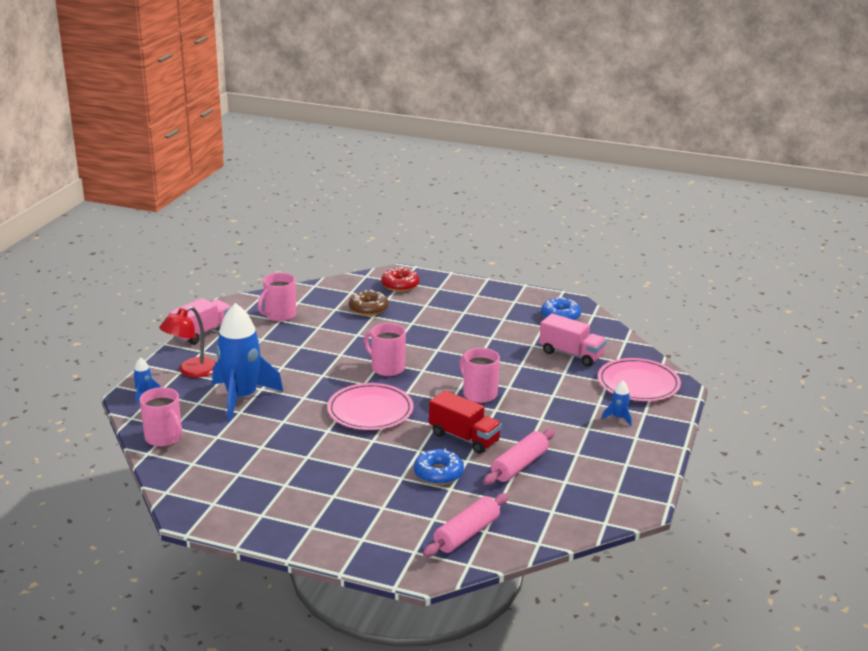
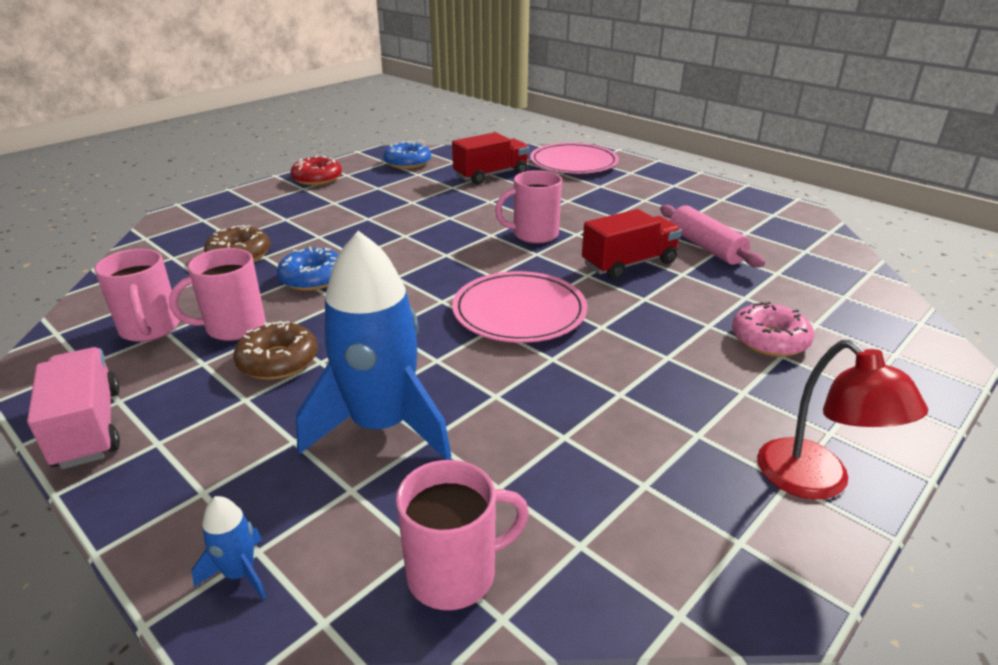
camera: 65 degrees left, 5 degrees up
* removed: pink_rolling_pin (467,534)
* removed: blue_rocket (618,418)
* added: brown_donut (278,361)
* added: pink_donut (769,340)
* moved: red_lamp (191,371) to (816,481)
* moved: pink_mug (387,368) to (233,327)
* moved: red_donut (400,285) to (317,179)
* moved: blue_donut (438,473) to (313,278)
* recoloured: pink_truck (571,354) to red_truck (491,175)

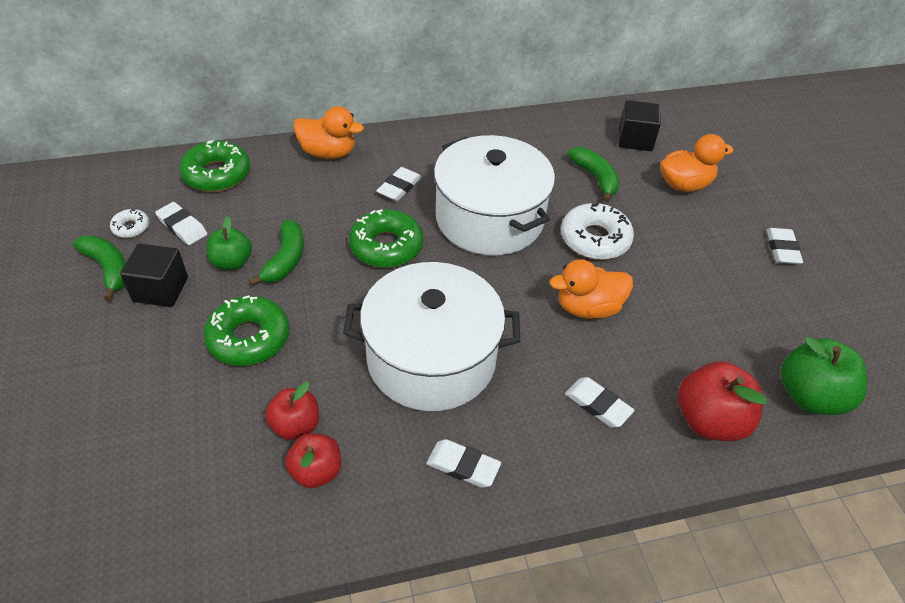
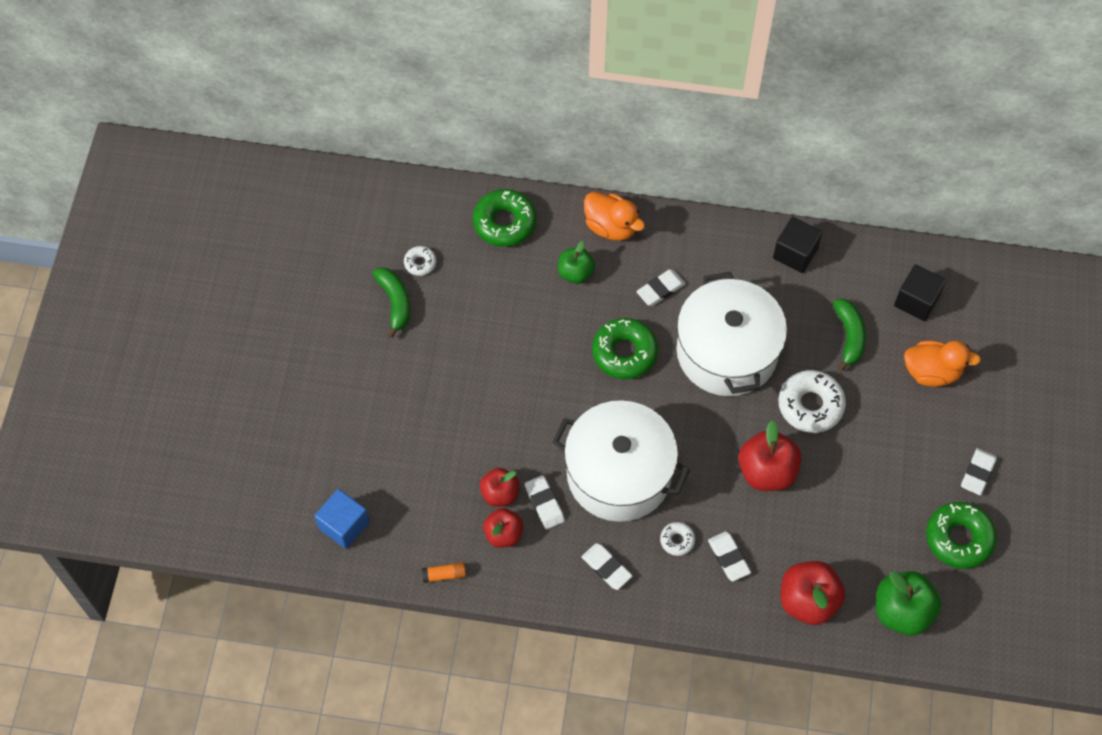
camera: 25 degrees right, 15 degrees up
* removed: green_banana (285,259)
* added: blue_cube (344,525)
* added: orange_glue_stick (444,575)
* added: white_donut (677,540)
* moved: black_cube (161,289) to (795,253)
* moved: white_eraser (182,226) to (544,503)
* moved: green_donut (249,338) to (959,538)
* moved: green_apple (232,262) to (575,273)
* replaced: orange_duck (588,308) to red_apple (766,471)

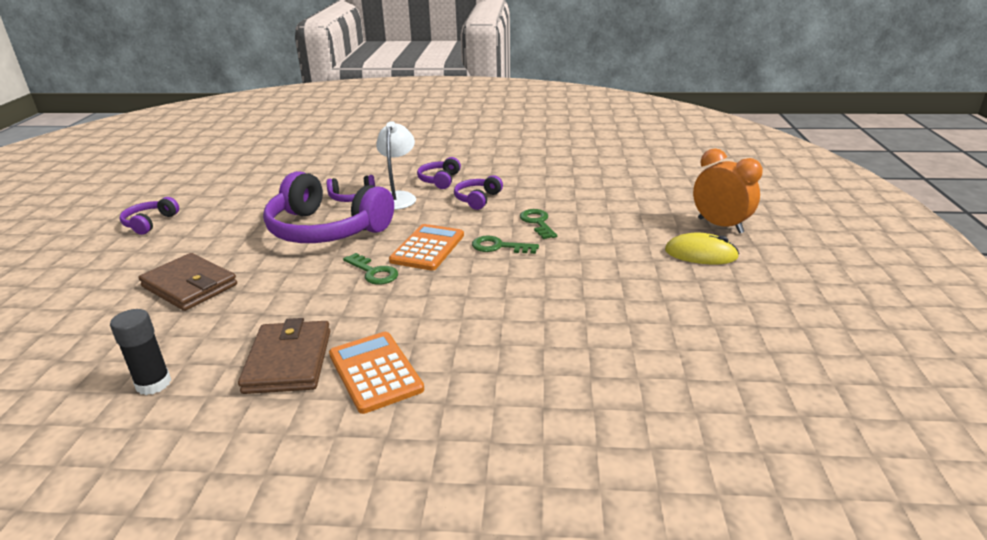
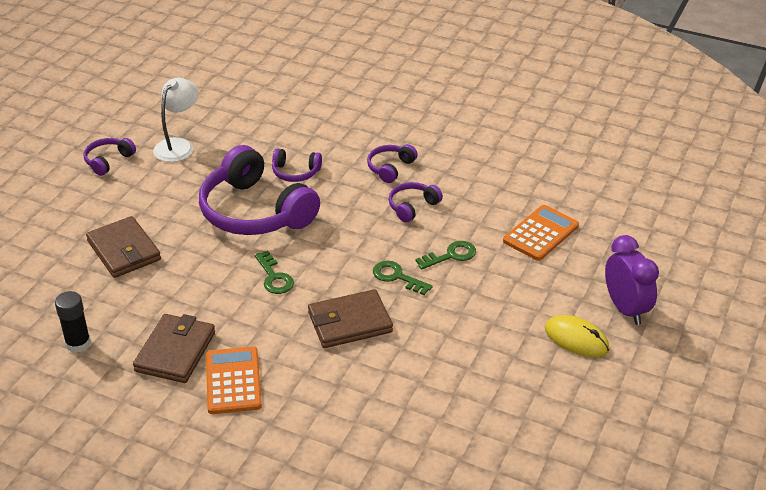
camera: 20 degrees right, 10 degrees up
* added: brown_wallet (350,322)
* moved: white_lamp (398,197) to (178,145)
* moved: orange_calculator (428,248) to (541,233)
* recoloured: orange_clock (720,225) to purple_clock (626,309)
* turned: green_key (537,222) = (451,255) 60 degrees clockwise

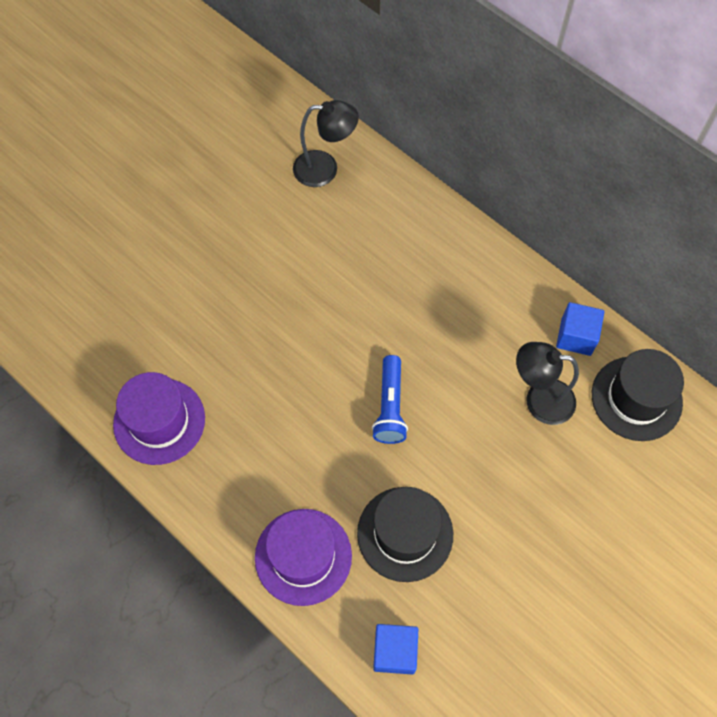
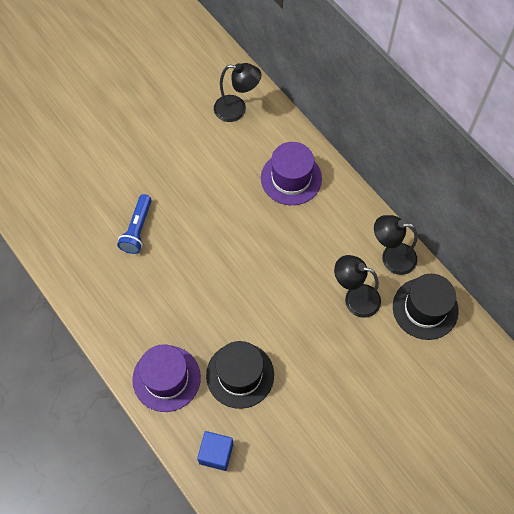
camera: 10 degrees right, 0 degrees up
* moved: purple_hat (159,421) to (291,178)
* moved: blue_flashlight (390,406) to (137,229)
* replaced: blue_cube (576,336) to black_lamp (391,258)

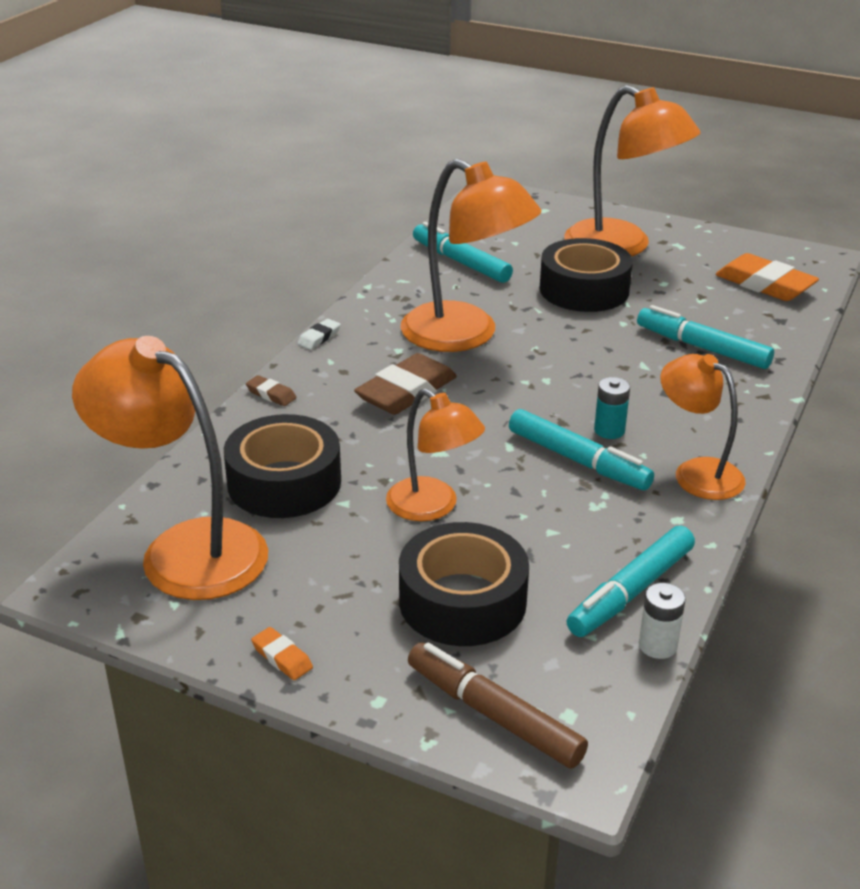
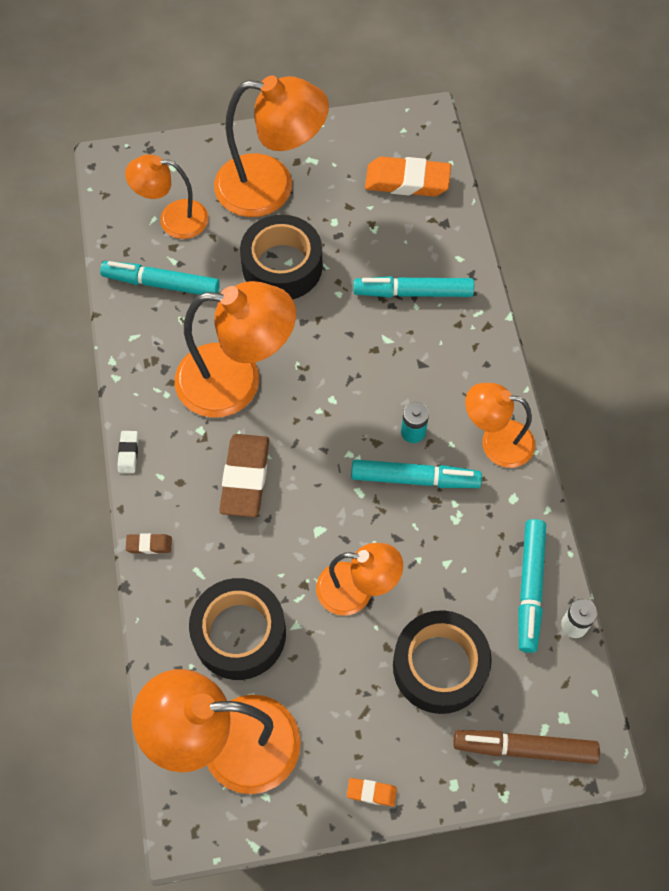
camera: 35 degrees left, 30 degrees up
* added: orange_lamp (173,219)

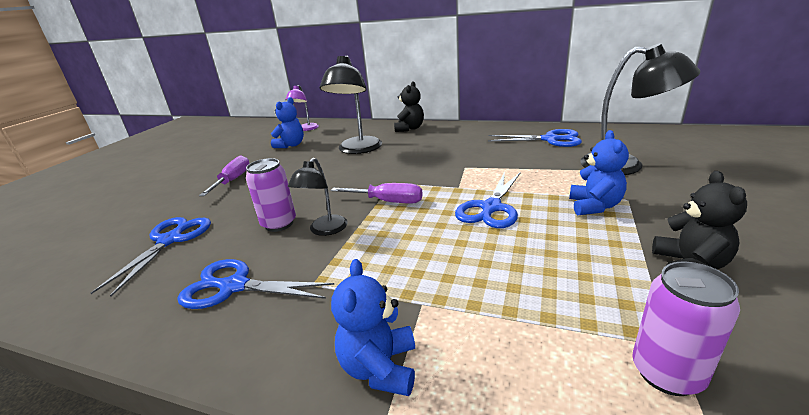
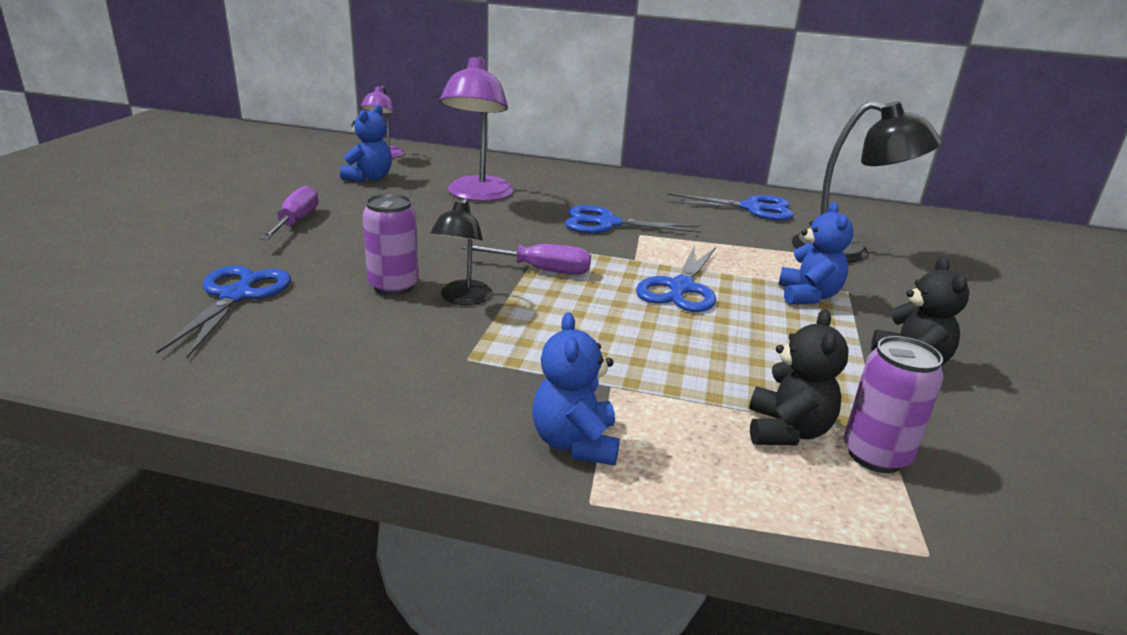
camera: 10 degrees left, 0 degrees up
* moved: blue_scissors (234,286) to (607,223)
* moved: black_teddy_bear (410,128) to (787,431)
* recoloured: black_lamp (357,150) to purple_lamp (478,195)

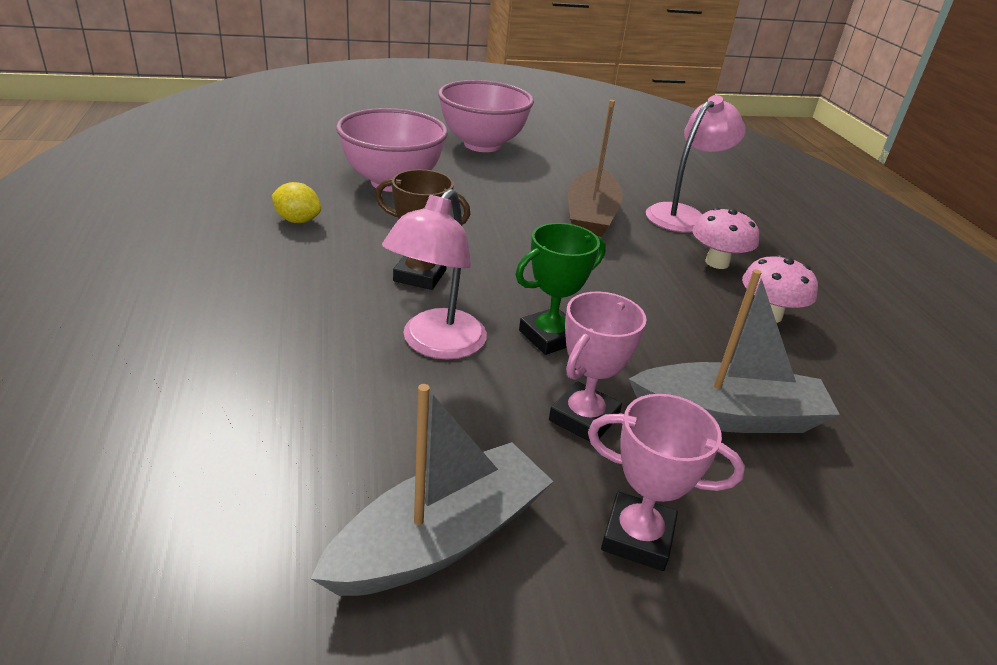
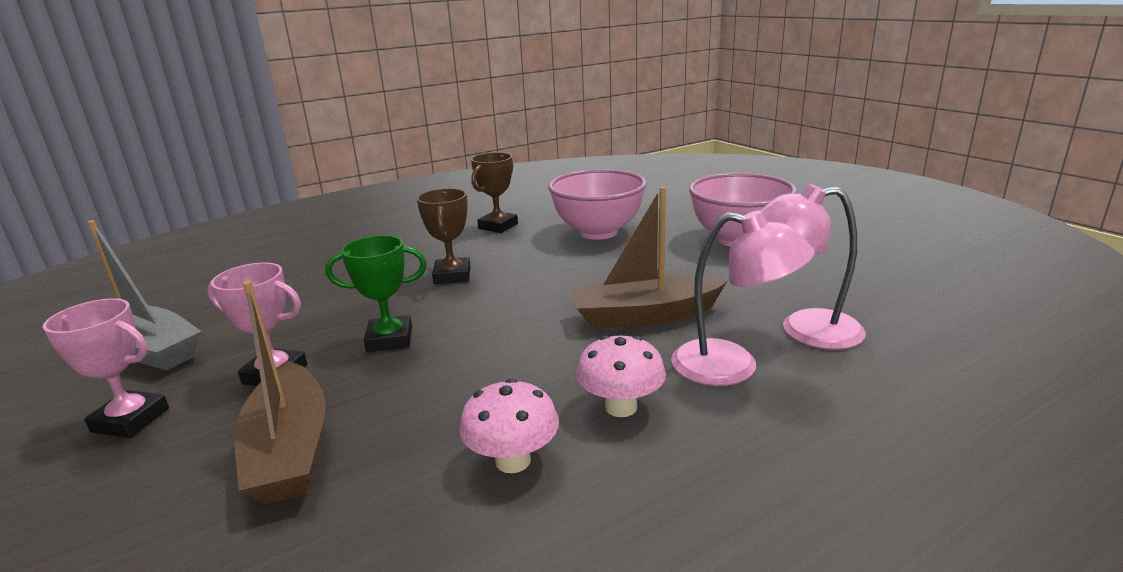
camera: 75 degrees right, 10 degrees down
* moved: pink_lamp (436,344) to (804,330)
* replaced: yellow_lemon (297,220) to brown_trophy (498,226)
* recoloured: grey_boat (729,416) to brown_boat (289,449)
* turned: green_trophy (550,337) = (390,339) 45 degrees counterclockwise
* turned: pink_trophy (637,537) = (131,420) 75 degrees counterclockwise

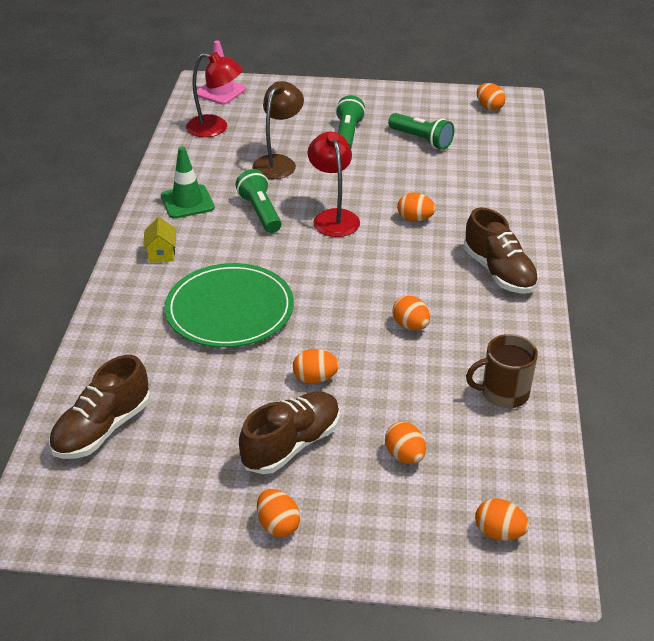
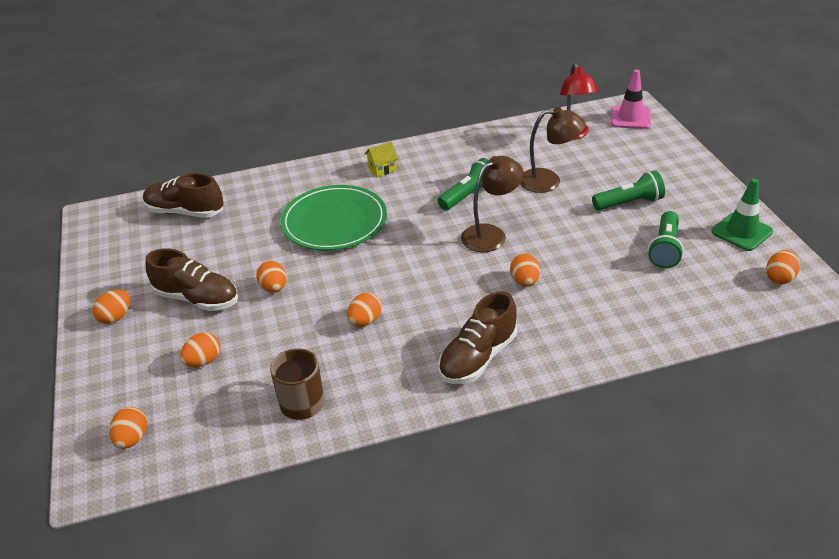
camera: 70 degrees right, 0 degrees up
* moved: green_traffic_cone (187,202) to (741,232)
* recoloured: red_lamp (333,217) to brown_lamp (491,234)

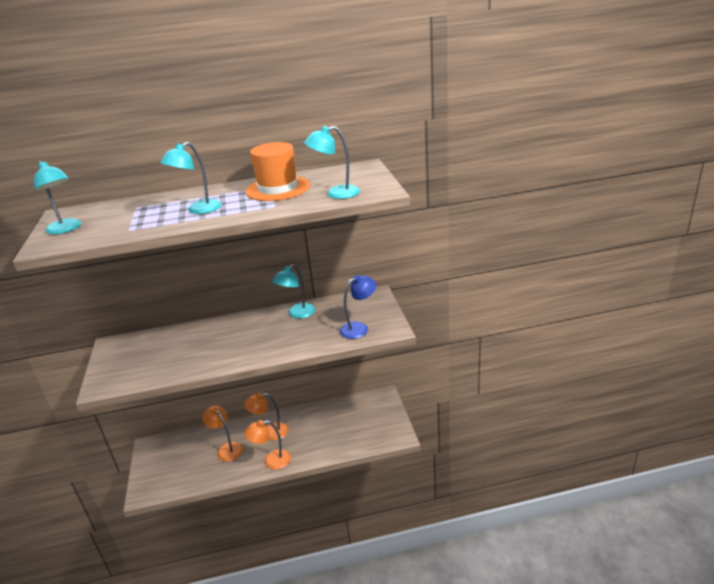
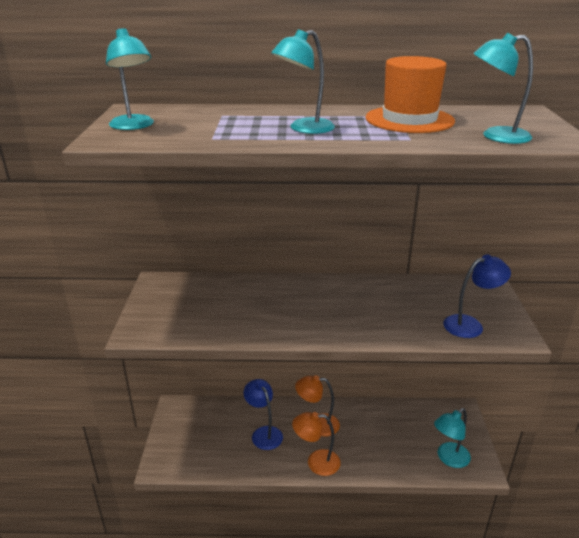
camera: 10 degrees right, 0 degrees up
* moved: turquoise_lamp (297,314) to (449,459)
* recoloured: orange_lamp (227,448) to blue_lamp (264,433)

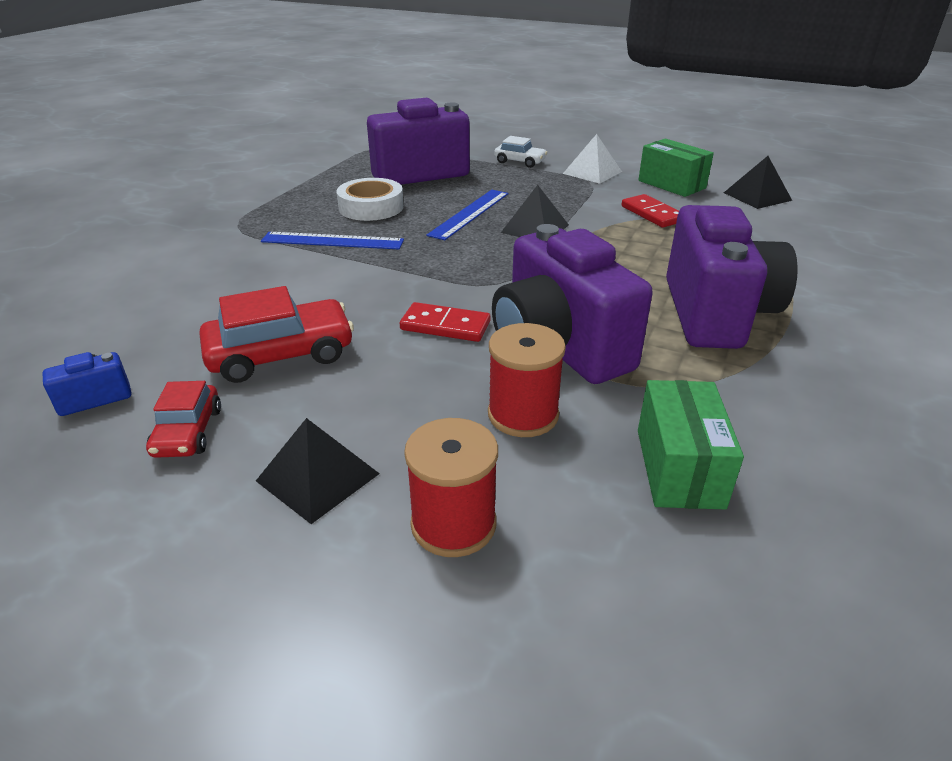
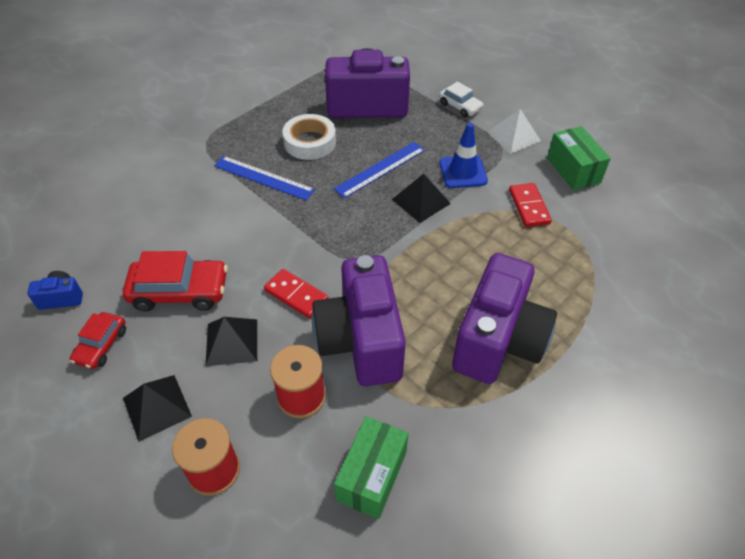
camera: 20 degrees right, 15 degrees up
* added: blue_traffic_cone (463,172)
* moved: black_pyramid (757,196) to (232,342)

